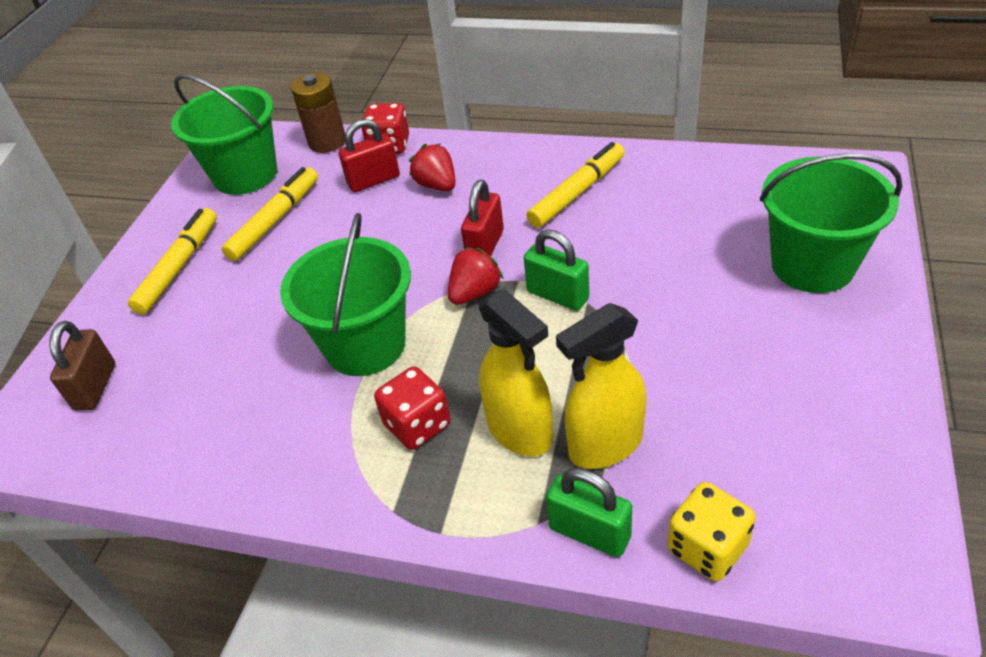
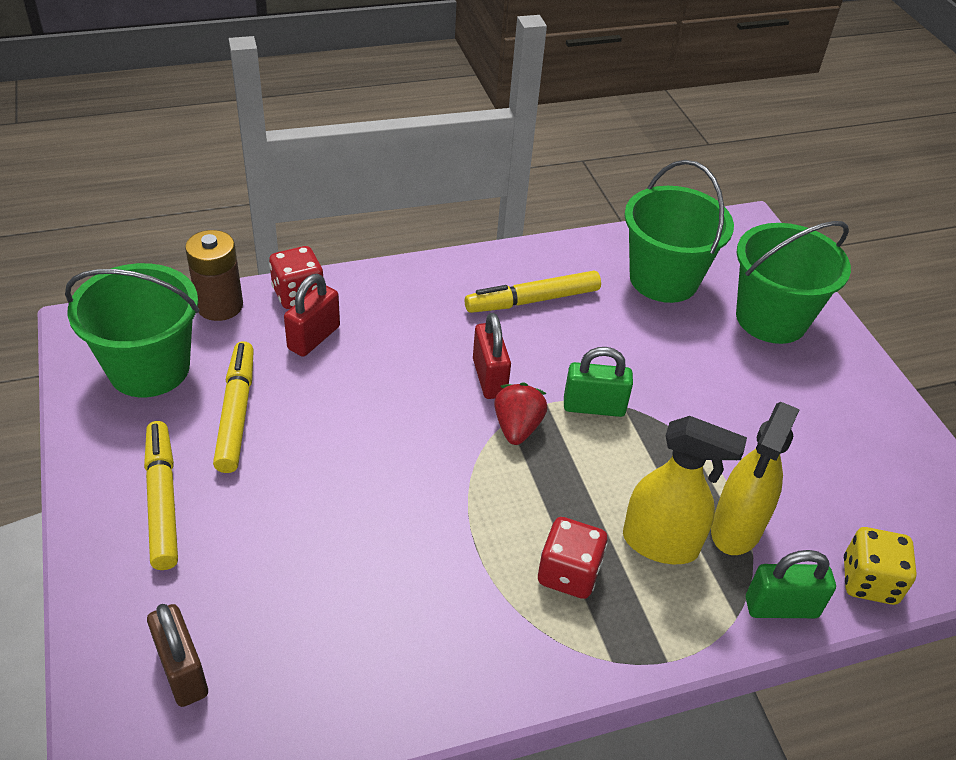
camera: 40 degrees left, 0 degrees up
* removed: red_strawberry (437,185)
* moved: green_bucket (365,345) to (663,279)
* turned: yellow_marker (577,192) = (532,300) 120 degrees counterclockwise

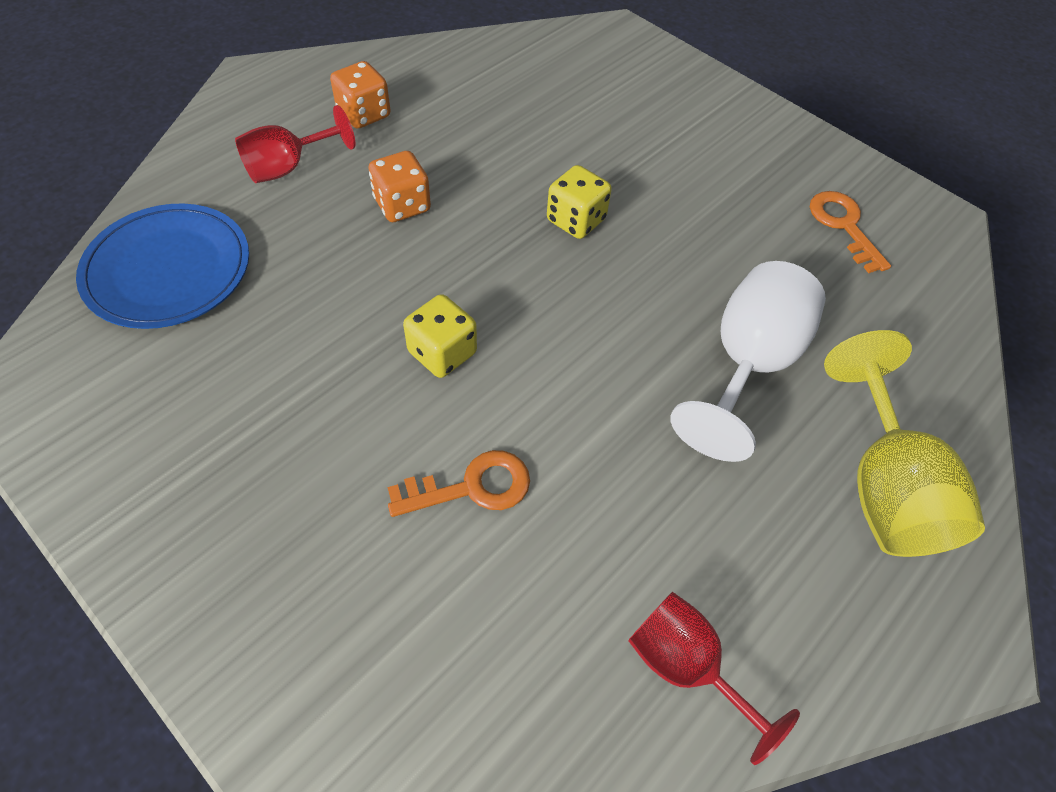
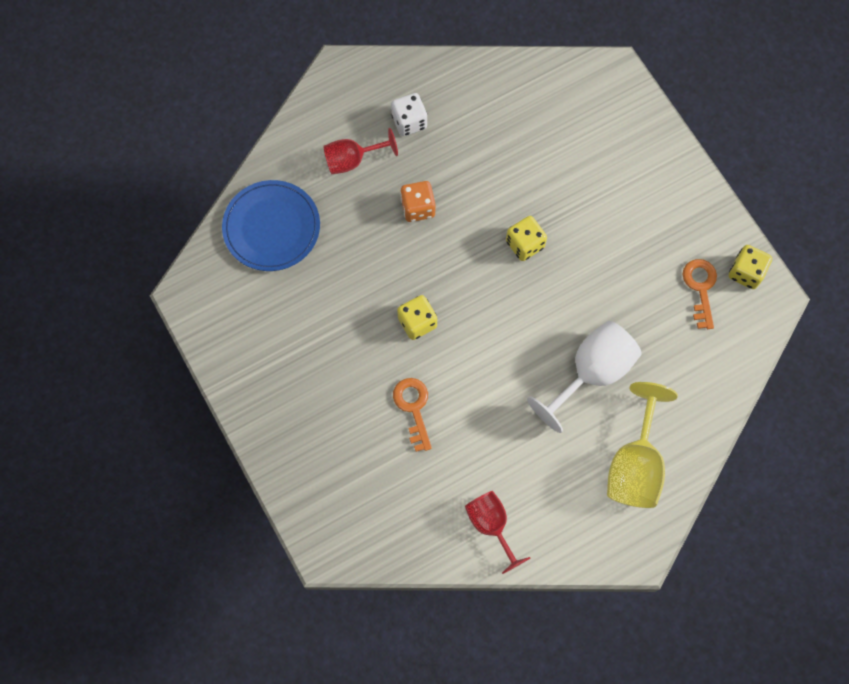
camera: 20 degrees right, 15 degrees up
* added: yellow_dice (746,273)
* recoloured: orange_dice (364,114) to white_dice (409,122)
* turned: orange_key (472,487) = (413,408) 105 degrees counterclockwise

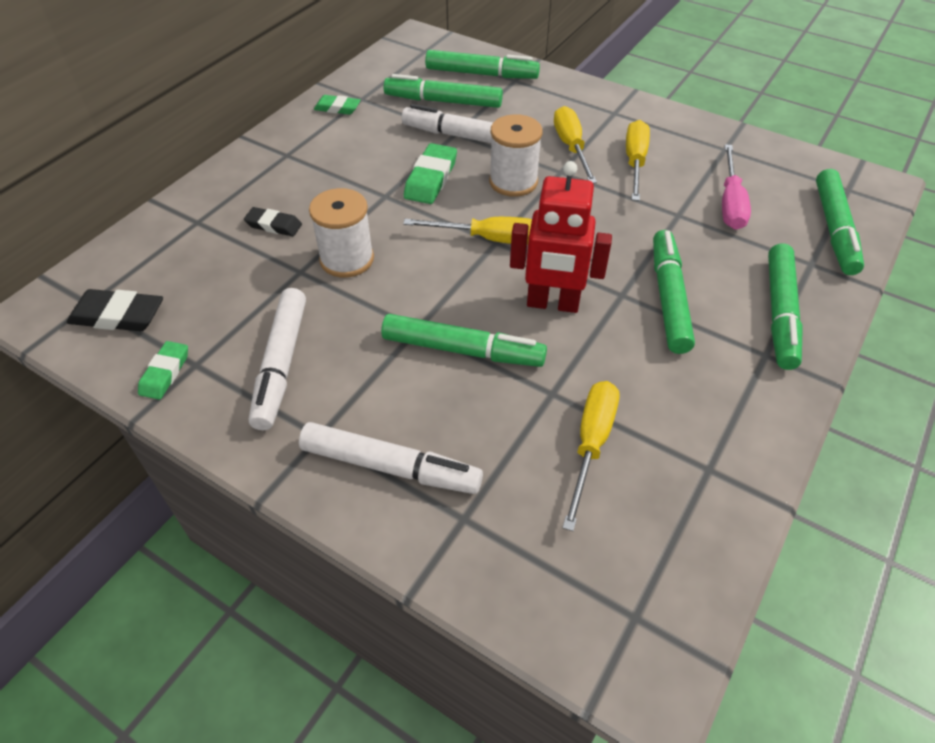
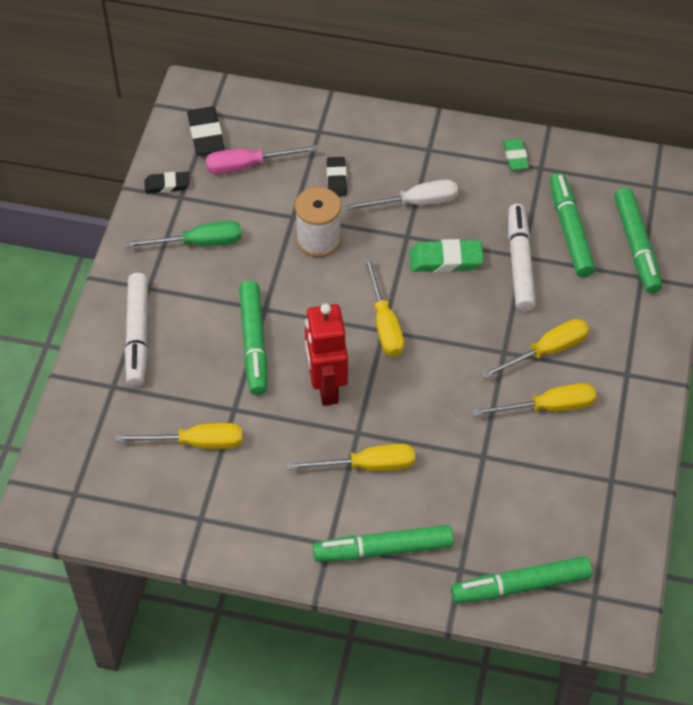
camera: 70 degrees right, 5 degrees up
* removed: white_spool (513,182)
* added: white_screwdriver (415,203)
* moved: pink_screwdriver (730,203) to (248,165)
* replaced: white_marker (281,364) to green_screwdriver (199,243)
* replaced: green_marker (668,298) to yellow_screwdriver (367,466)
* recoloured: green_eraser (165,373) to black_eraser (167,185)

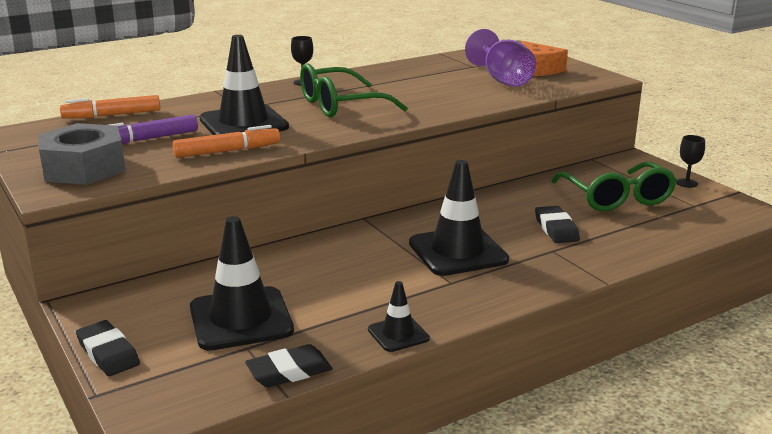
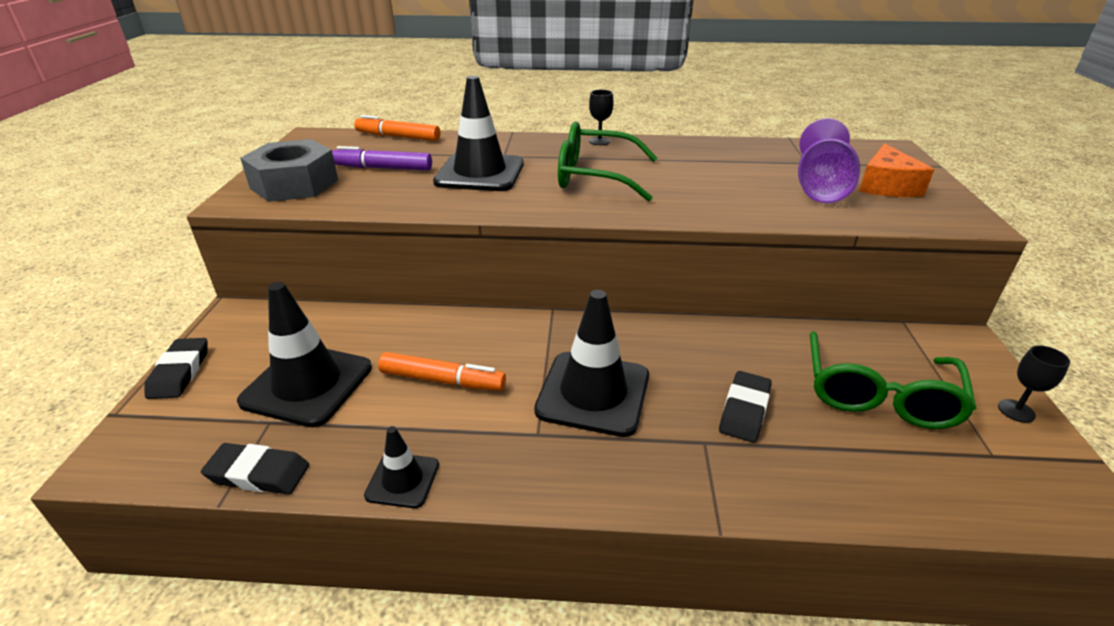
camera: 35 degrees right, 10 degrees up
* moved: orange_marker (227,151) to (442,380)

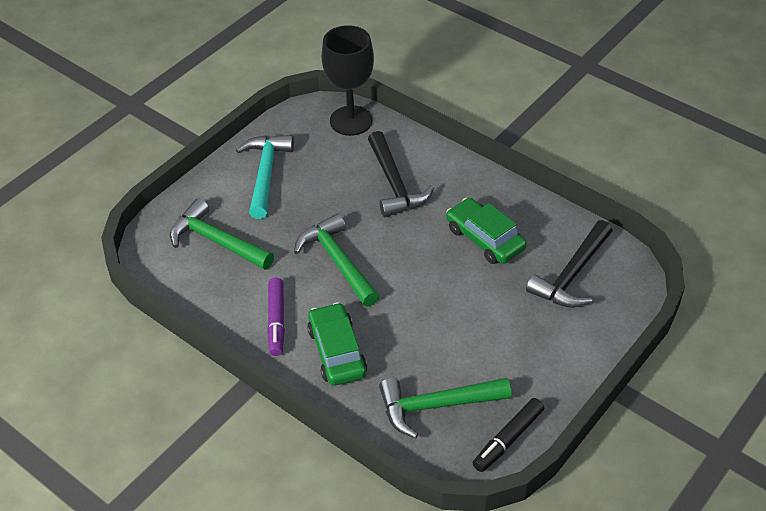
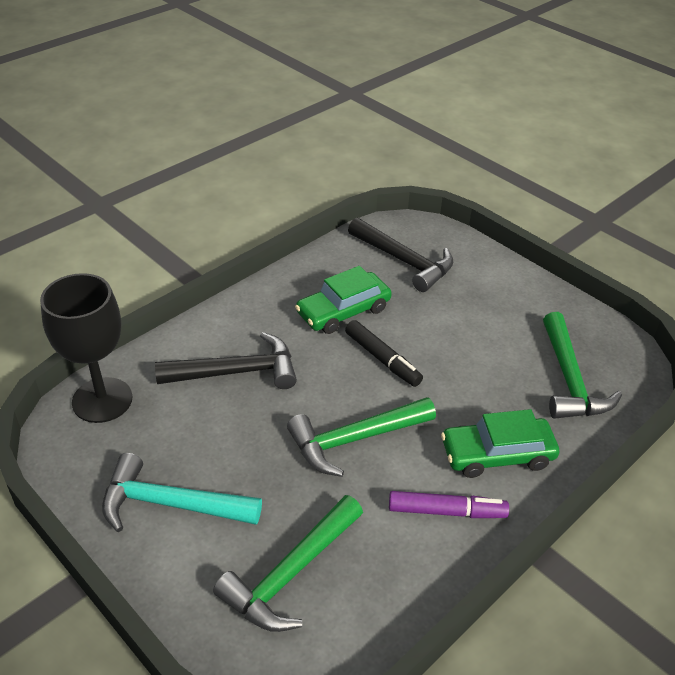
camera: 85 degrees left, 5 degrees down
* moved: black_marker (508,439) to (382,359)

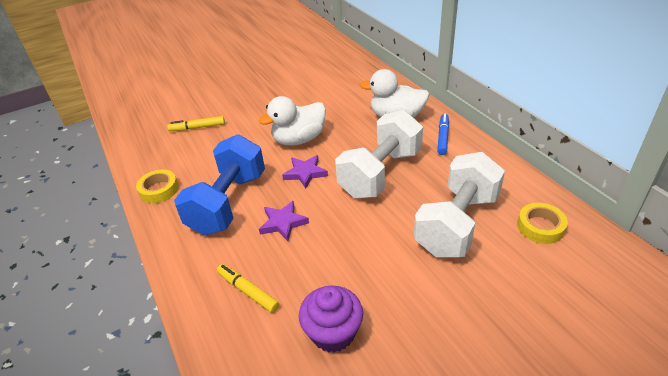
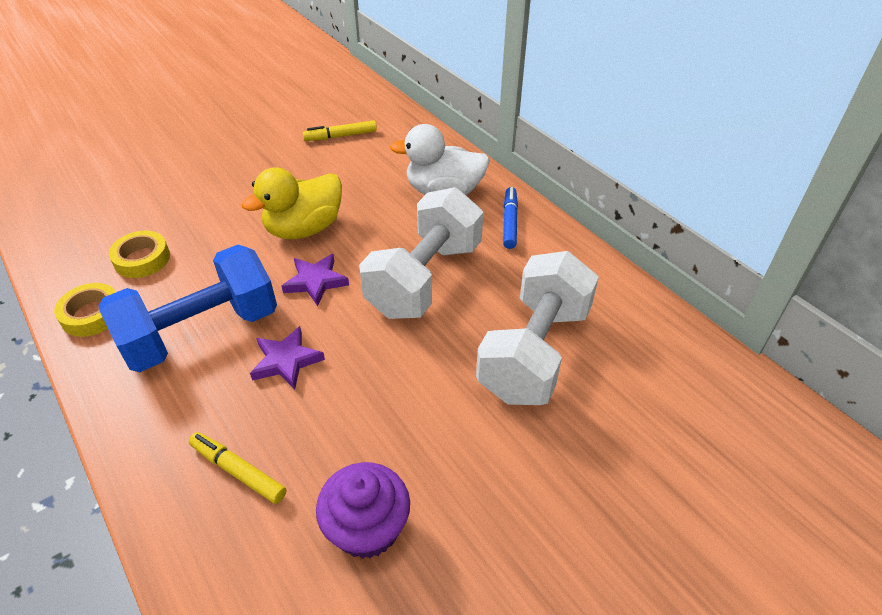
camera: 10 degrees left, 5 degrees up
* moved: yellow_marker (197,127) to (340,136)
* moved: yellow_tape (540,227) to (142,259)
* recoloured: white_duck (299,139) to yellow_duck (304,229)
* turned: blue_dumbbell (228,203) = (202,332) 45 degrees clockwise

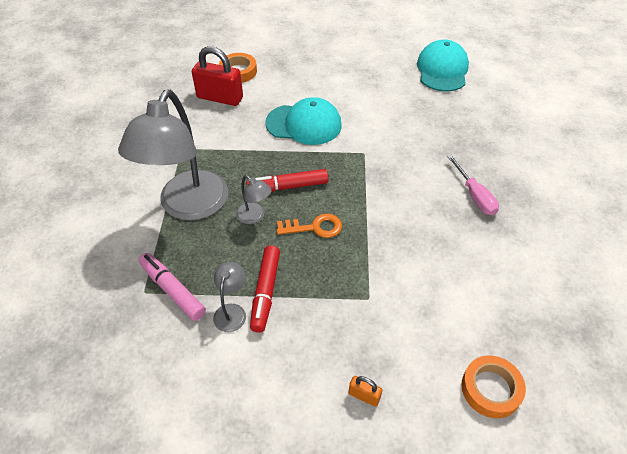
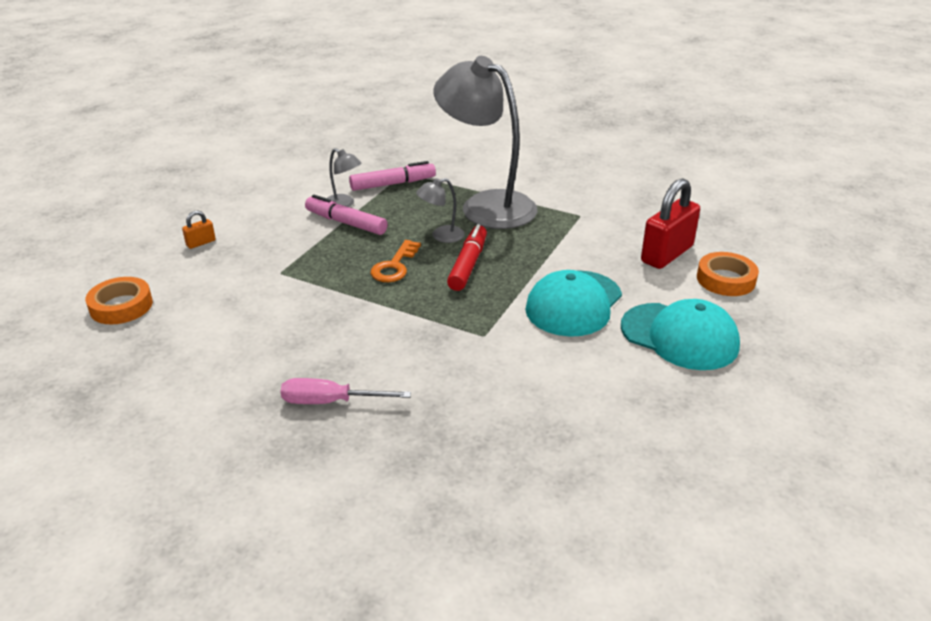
camera: 115 degrees right, 15 degrees down
* moved: turquoise_cap (442,70) to (679,336)
* recoloured: red_marker (265,292) to pink_marker (346,223)

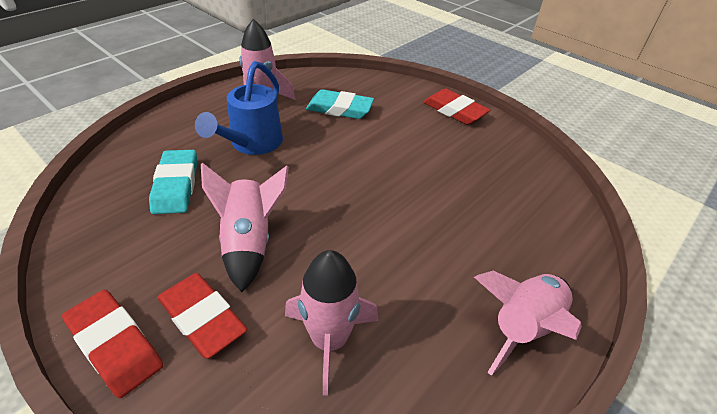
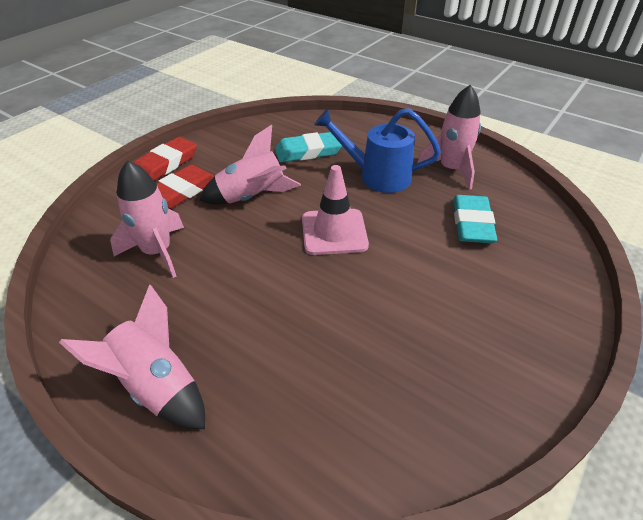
camera: 85 degrees right, 0 degrees up
* removed: red_eraser (454,111)
* added: pink_traffic_cone (334,232)

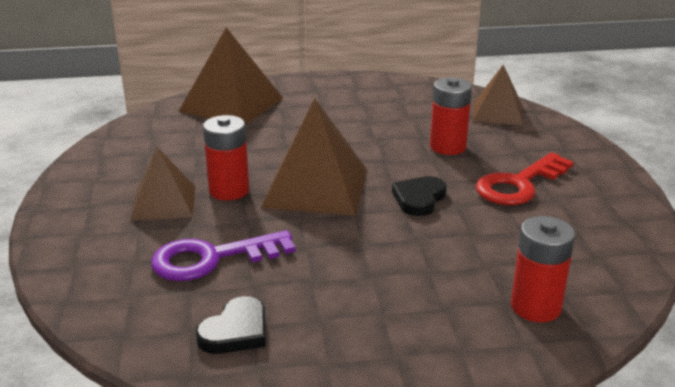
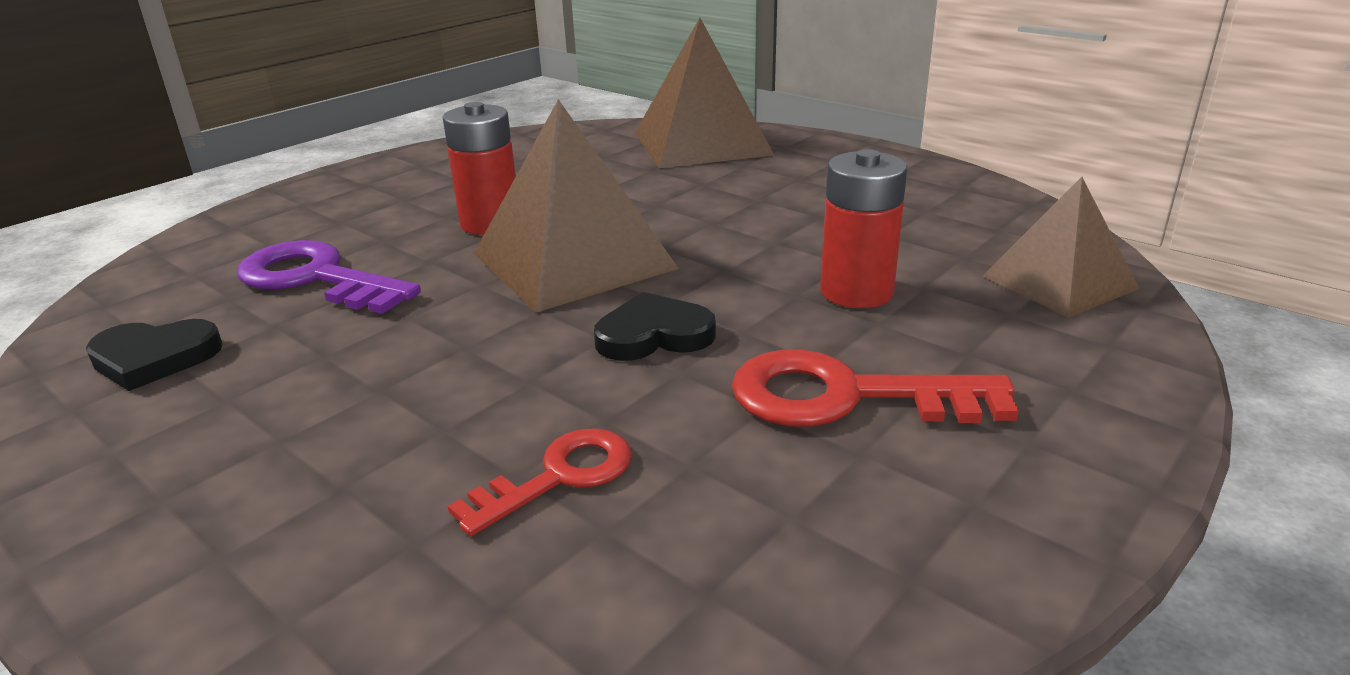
camera: 50 degrees right, 0 degrees up
* removed: brown_pyramid (164,202)
* removed: red_battery (535,307)
* added: red_key (558,477)

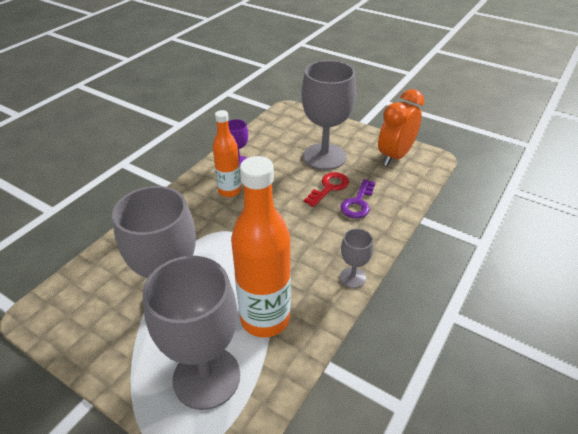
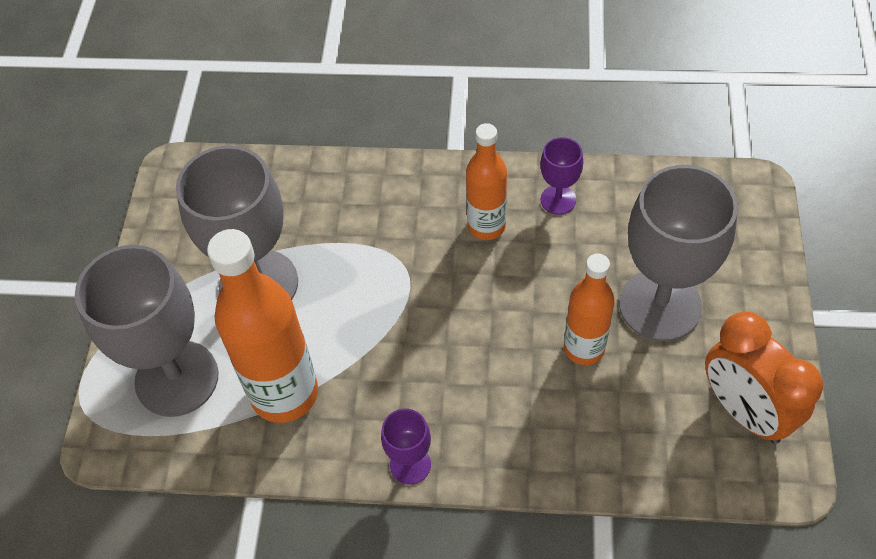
camera: 65 degrees right, 15 degrees up
* removed: purple_key (358,203)
* replaced: red_key (329,188) to orange_bottle (584,348)
* recoloured: grey_goblet (352,277) to purple_goblet (410,464)
* turned: orange_clock (395,156) = (745,411) 135 degrees counterclockwise

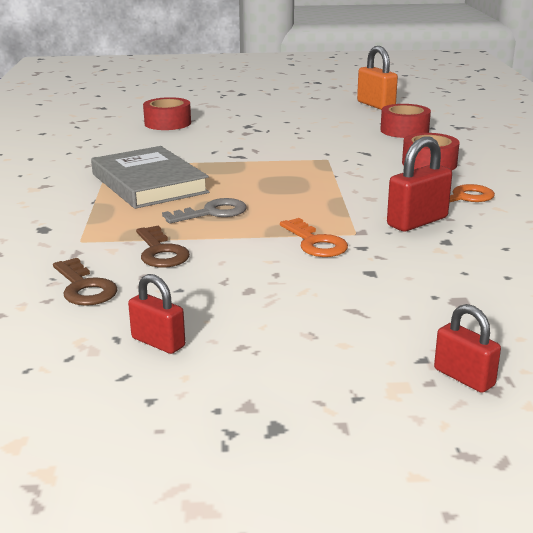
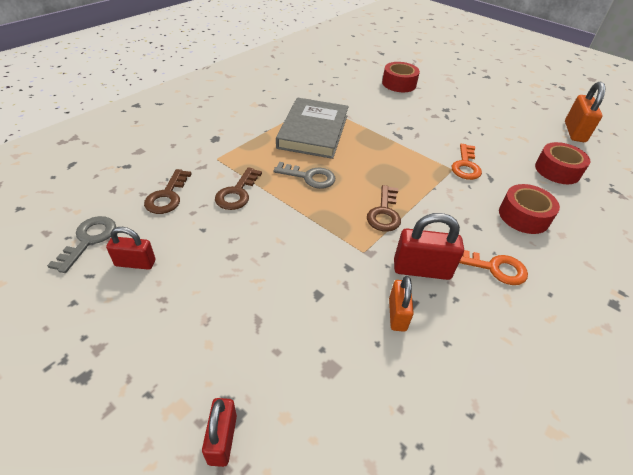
camera: 40 degrees right, 20 degrees up
* added: grey_key (88,240)
* added: brown_key (384,213)
* added: orange_padlock (397,314)
* moved: orange_key (315,243) to (465,165)
* turned: red_padlock (158,342) = (135,263) 75 degrees counterclockwise

